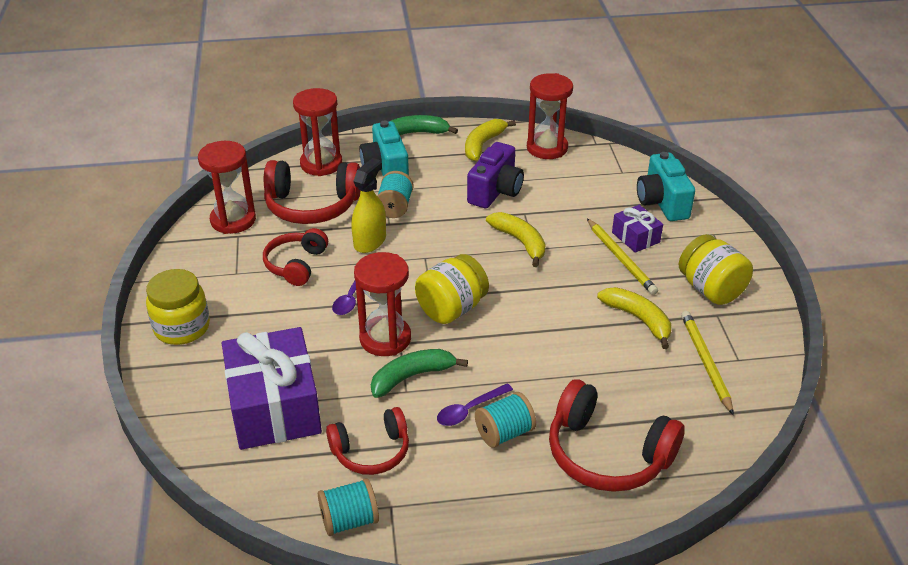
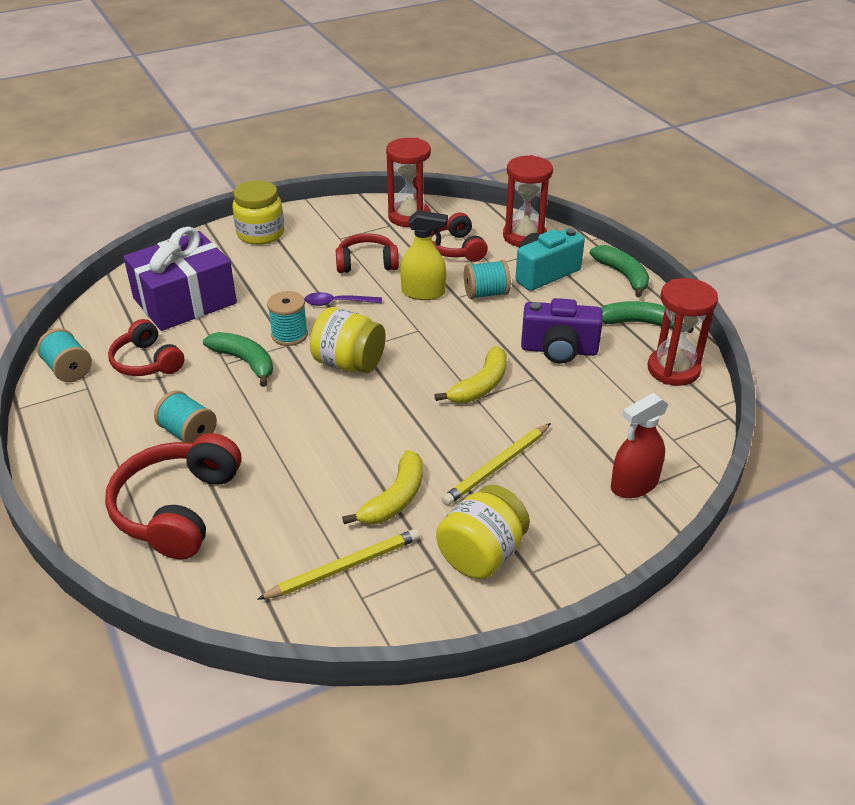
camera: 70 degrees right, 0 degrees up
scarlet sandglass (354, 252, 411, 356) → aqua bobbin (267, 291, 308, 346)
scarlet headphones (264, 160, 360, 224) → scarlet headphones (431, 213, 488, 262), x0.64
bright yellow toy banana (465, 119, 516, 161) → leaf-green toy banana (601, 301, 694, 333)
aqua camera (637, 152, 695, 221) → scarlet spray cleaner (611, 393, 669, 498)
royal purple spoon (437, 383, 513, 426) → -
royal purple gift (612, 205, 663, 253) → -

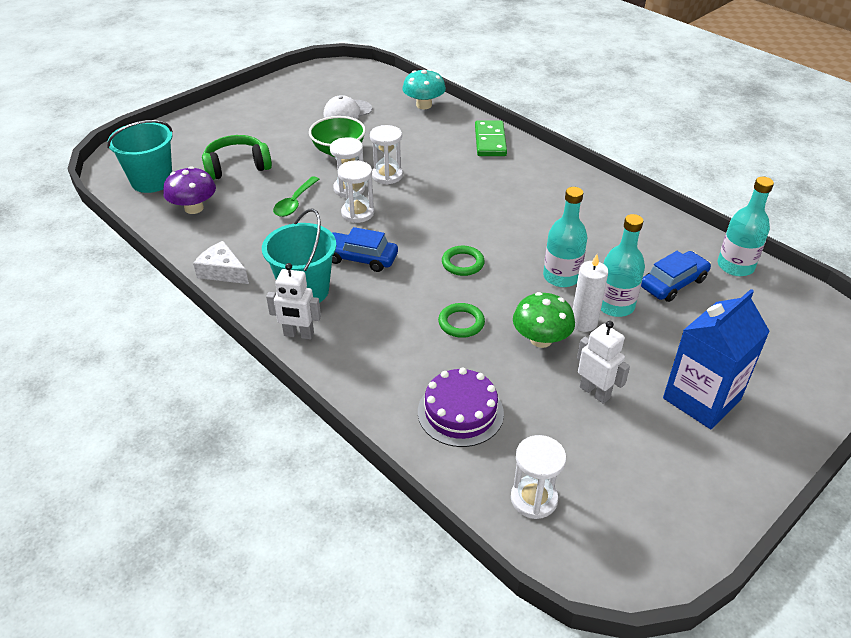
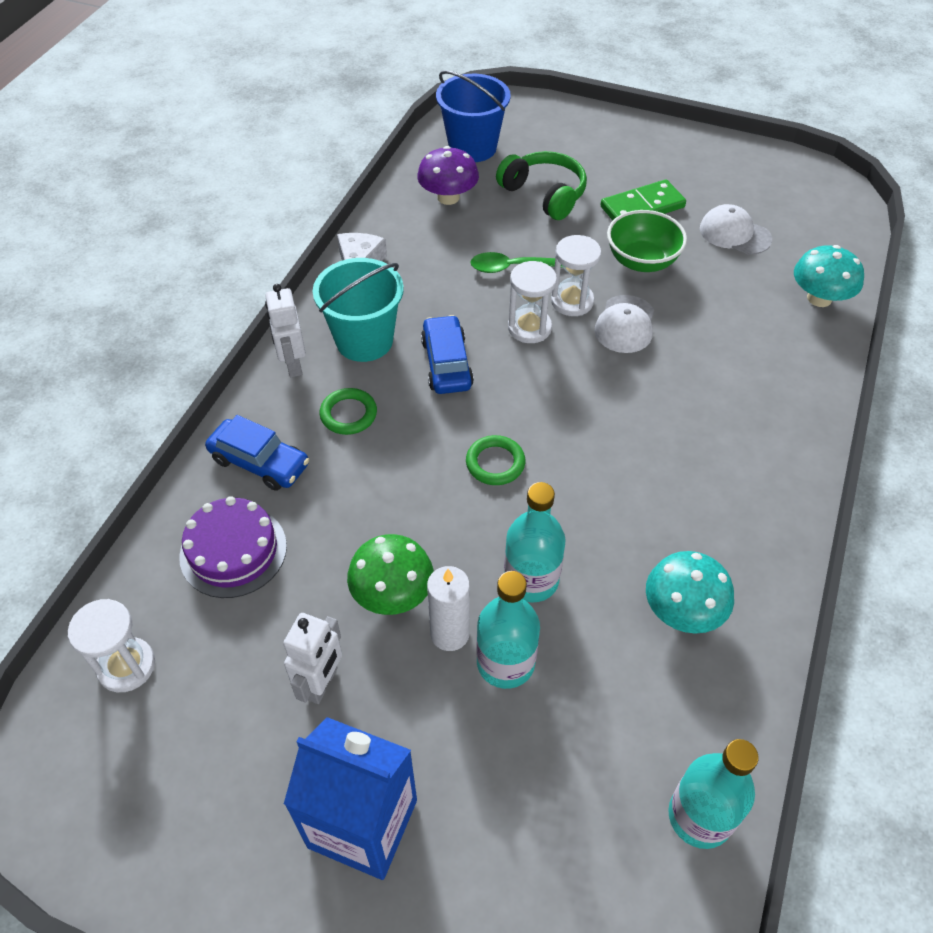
camera: 65 degrees right, 10 degrees up
royal blue car (641, 251, 711, 302) → royal blue car (205, 415, 309, 491), relocated
leaf-green hoop (438, 303, 485, 338) → leaf-green hoop (320, 388, 377, 435), relocated
aqua pail (107, 120, 173, 193) → royal blue pail (436, 70, 511, 162)
snow-white sandglass (370, 125, 403, 185) → snow-white peaked cap (594, 295, 654, 353)
leaf-green domino piece (475, 120, 507, 156) → leaf-green domino piece (601, 179, 686, 221), relocated
- → aqua mushroom (646, 551, 734, 633)

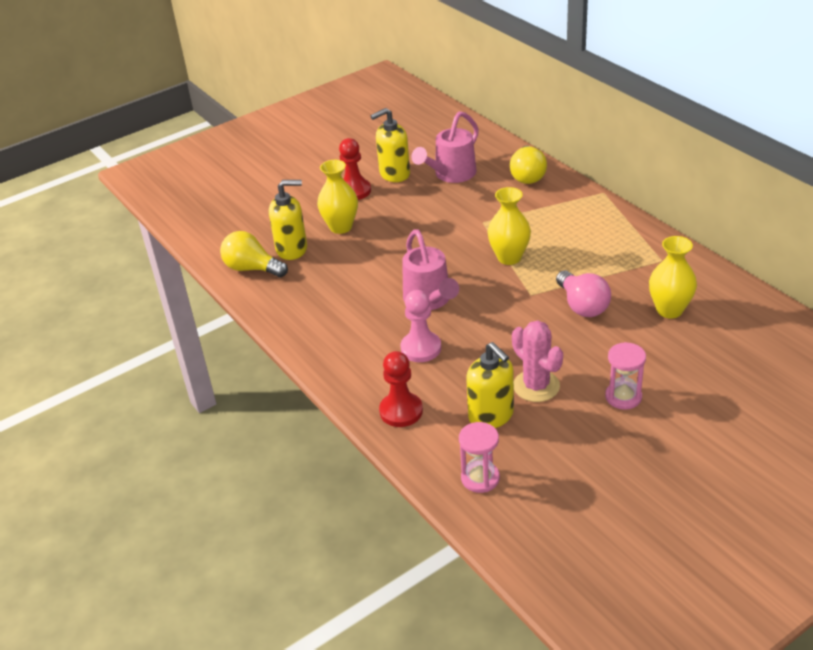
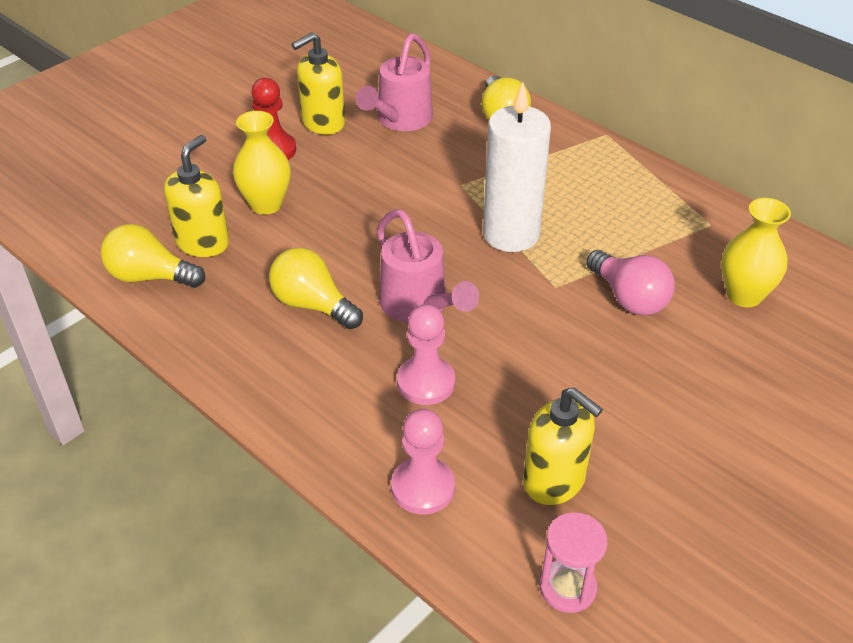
camera: 15 degrees left, 5 degrees up
bright yellow soap pump (269, 180, 307, 260) → bright yellow soap pump (164, 135, 229, 257), 45 degrees counterclockwise
- → bright yellow lightbulb (269, 248, 363, 329)
scarlet game pawn (379, 351, 423, 427) → pink game pawn (391, 409, 455, 514)
bright yellow flower vase (487, 187, 531, 265) → snow-white candle (483, 82, 551, 252)
pink saguaro cactus (512, 321, 563, 402) → -
pink sandglass (605, 342, 646, 410) → -

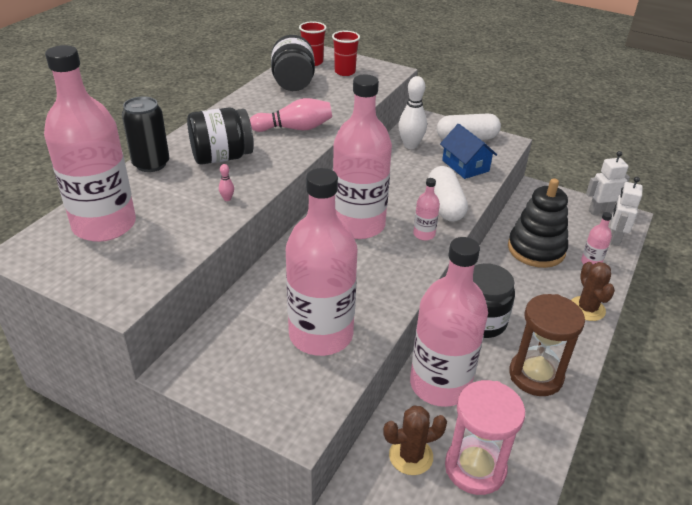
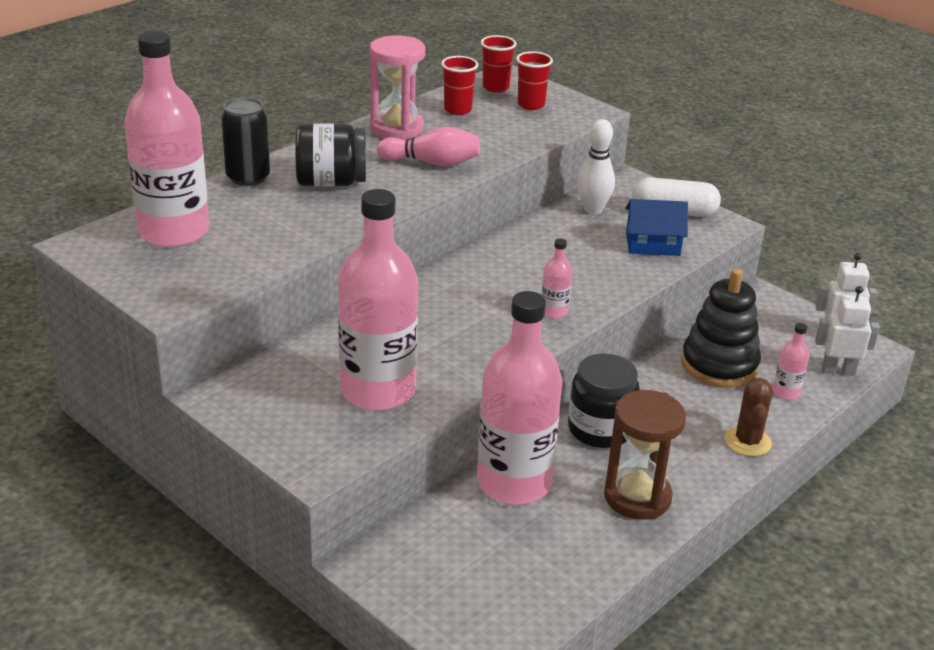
camera: 15 degrees right, 5 degrees down
pink sandglass (445, 380, 525, 495) → pink sandglass (370, 35, 425, 140), relocated
ebony jar (271, 35, 315, 91) → scarlet cup (441, 56, 478, 115)
royal blue cottage (440, 124, 497, 179) → royal blue cottage (625, 199, 688, 256), 75 degrees counterclockwise
snow-white toy robot (611, 177, 643, 246) → snow-white toy robot (815, 286, 880, 376), 60 degrees clockwise
pink tenpin (219, 164, 234, 201) → -
pink flask (333, 74, 392, 239) → -
dark brown saguaro cactus (383, 406, 447, 475) → -
snow-white pill (428, 166, 468, 222) → -

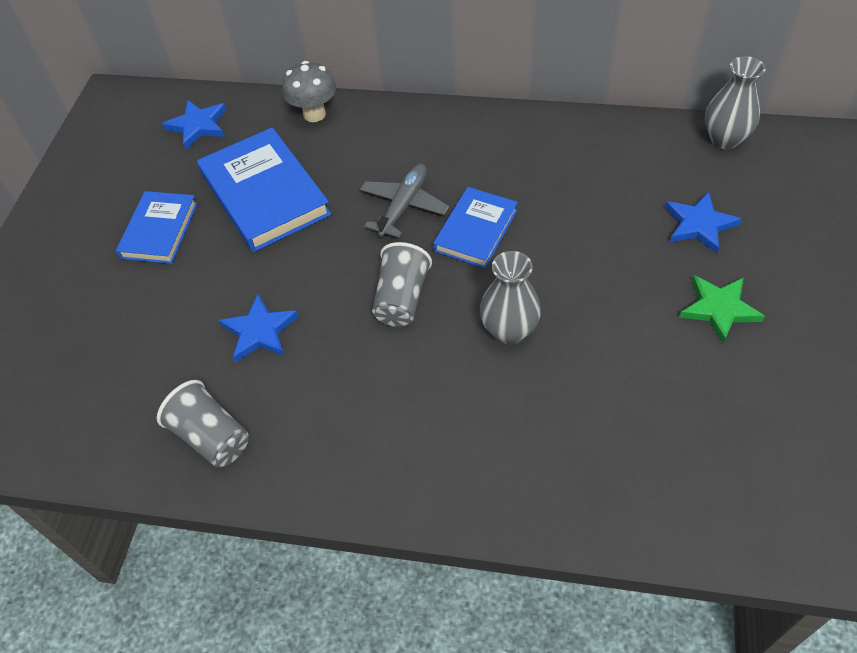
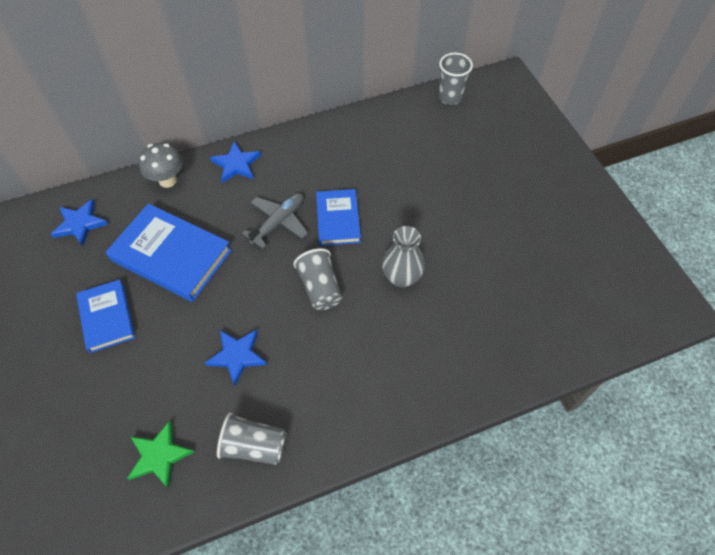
camera: 35 degrees left, 5 degrees up
leaf-green star (679, 275, 765, 344) → leaf-green star (127, 421, 194, 488), relocated
royal blue star (665, 192, 742, 254) → royal blue star (210, 141, 261, 183), relocated
grey plane (360, 164, 449, 238) → grey plane (242, 193, 308, 249), 45 degrees clockwise
grey flower vase (705, 56, 766, 150) → grey cup (438, 53, 473, 105)

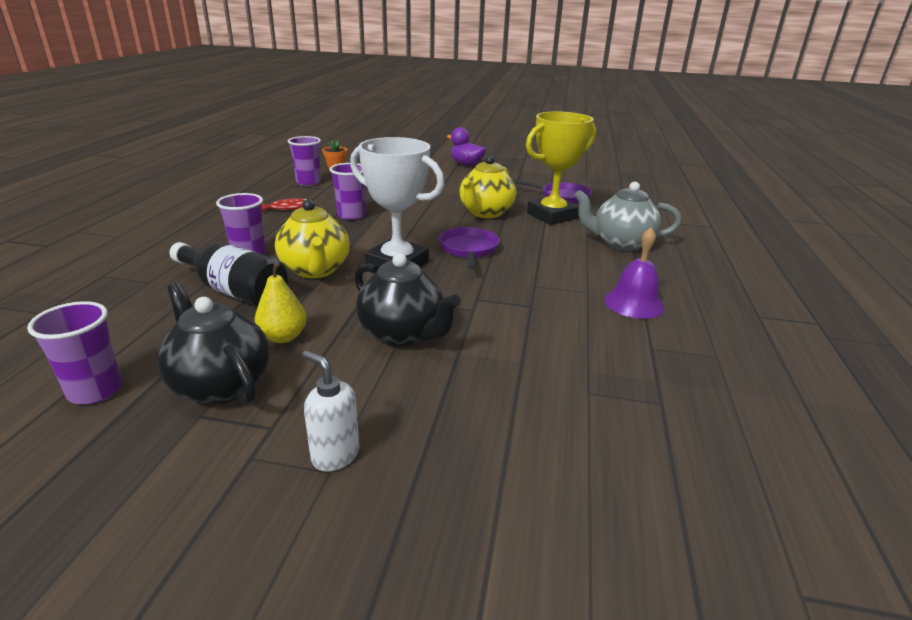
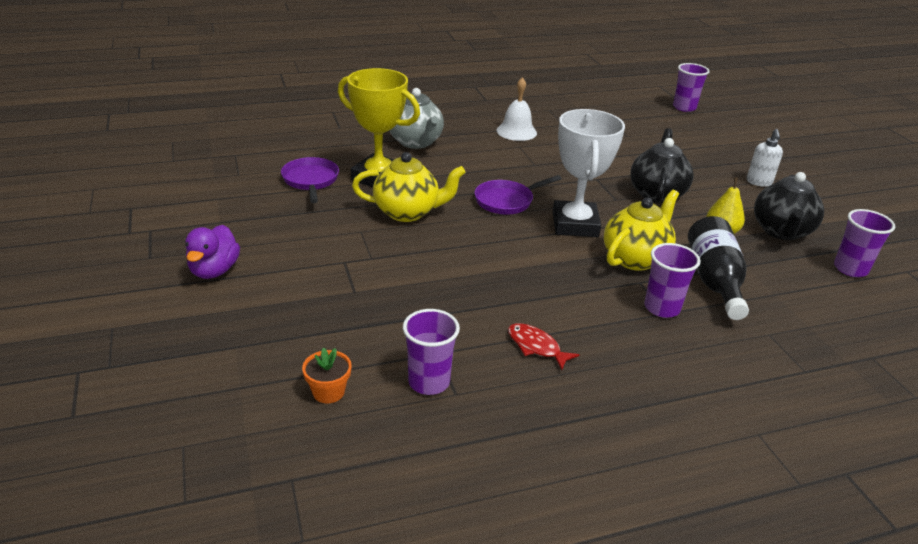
camera: 120 degrees left, 5 degrees up
royal purple school bell (604, 227, 665, 319) → snow-white school bell (497, 77, 537, 141)
royal purple cup (329, 163, 366, 220) → royal purple cup (673, 63, 710, 112), relocated

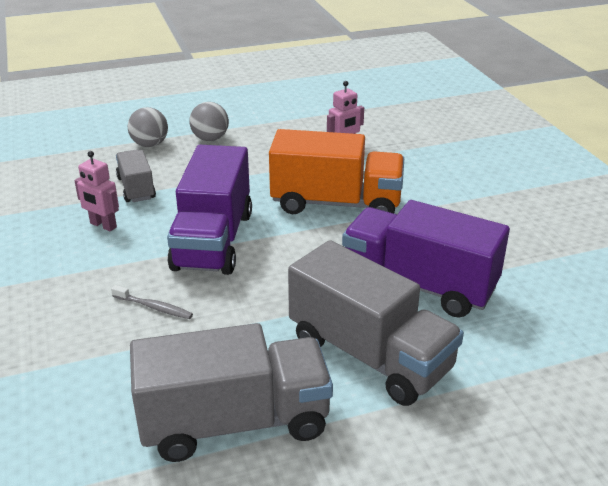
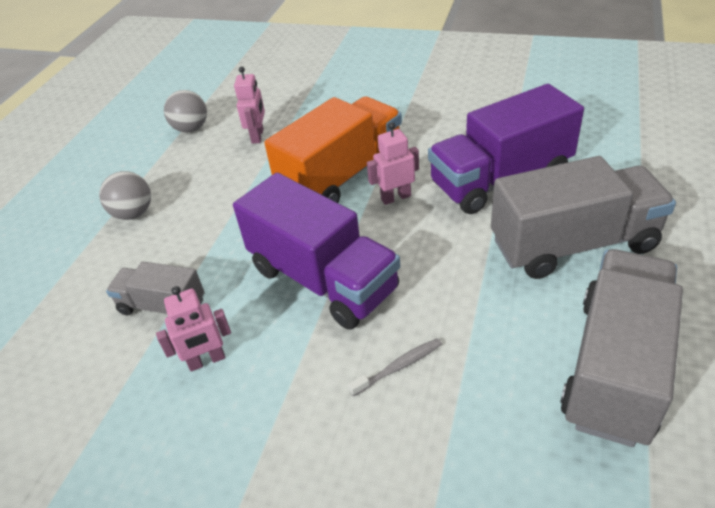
camera: 50 degrees left, 10 degrees up
grey sphere (128, 107, 168, 147) → grey sphere (164, 90, 207, 133), relocated
- → pink toy robot (367, 122, 419, 205)

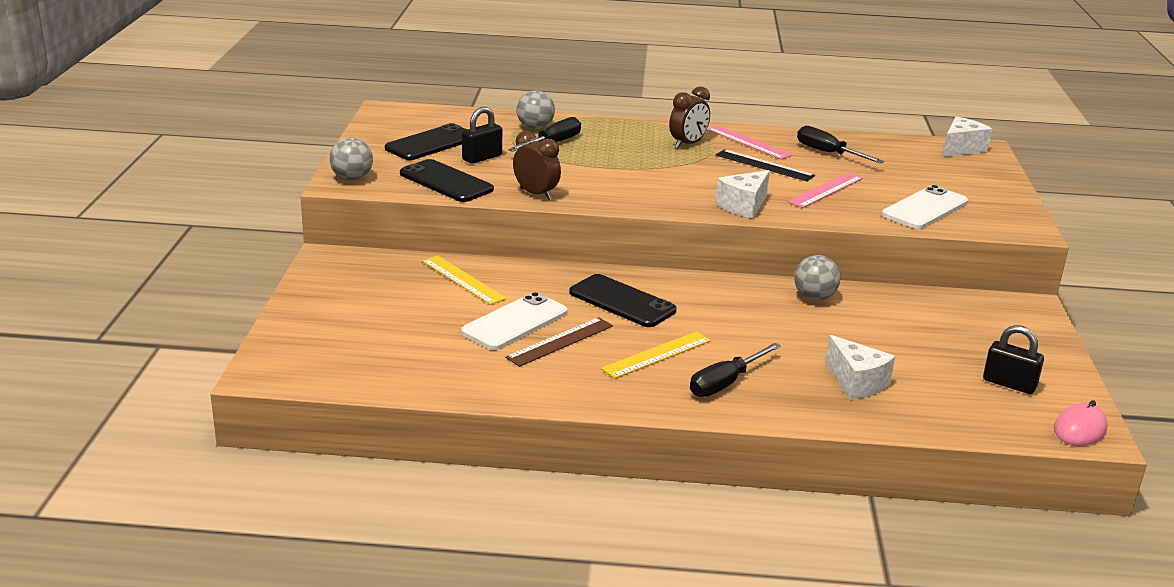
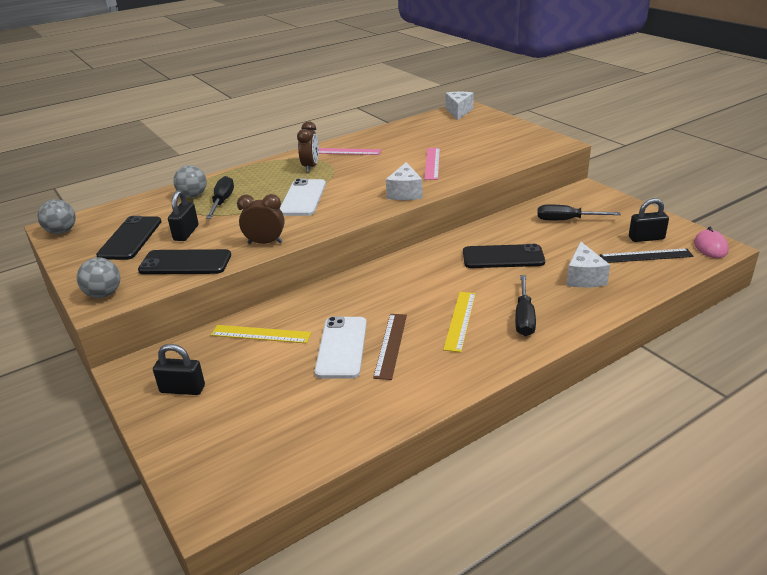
camera: 35 degrees left, 5 degrees up
grey sphere (794, 255, 841, 301) → grey sphere (37, 199, 76, 234), relocated
- → ebony lock (153, 344, 205, 395)
snow-white mobile phone (882, 185, 968, 229) → snow-white mobile phone (279, 179, 326, 216), relocated
ebony mobile phone (569, 274, 677, 327) → ebony mobile phone (463, 244, 545, 268), relocated
ebony hand screwdriver (797, 126, 884, 163) → ebony hand screwdriver (537, 205, 621, 220), relocated
snow-white cheese wedge (825, 335, 895, 400) → snow-white cheese wedge (566, 241, 610, 288), 75 degrees clockwise
ebony ruler (716, 149, 815, 181) → ebony ruler (600, 248, 693, 263), relocated

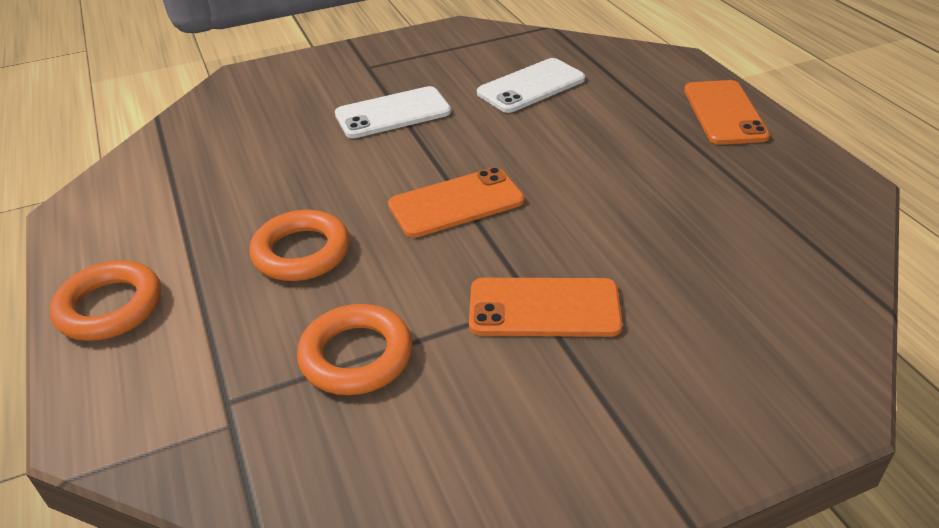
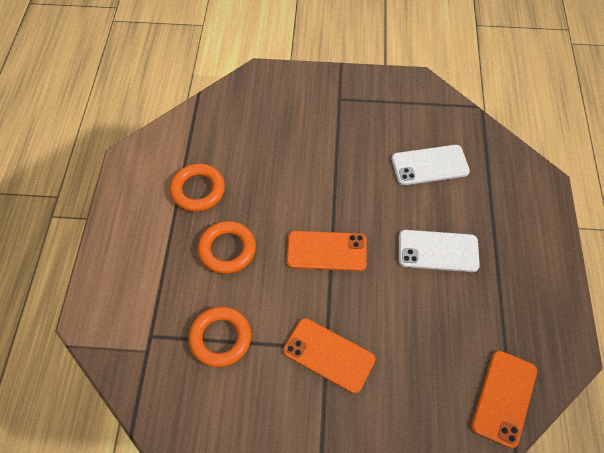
camera: 25 degrees right, 20 degrees up
orange-coloured hoop (49, 260, 161, 341) → orange-coloured hoop (170, 164, 225, 212), relocated
snow-white mobile phone (335, 86, 451, 138) → snow-white mobile phone (399, 230, 480, 272), relocated
orange-coloured mobile phone (684, 80, 770, 145) → orange-coloured mobile phone (471, 351, 537, 448), relocated

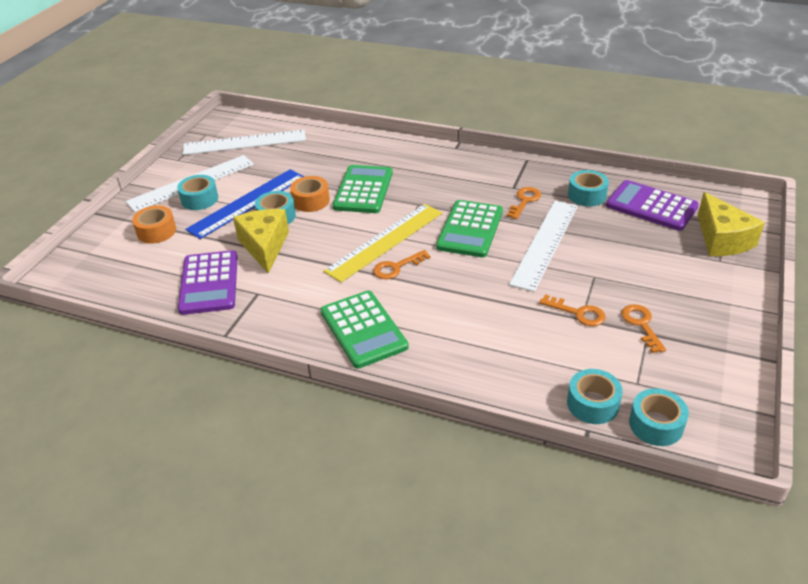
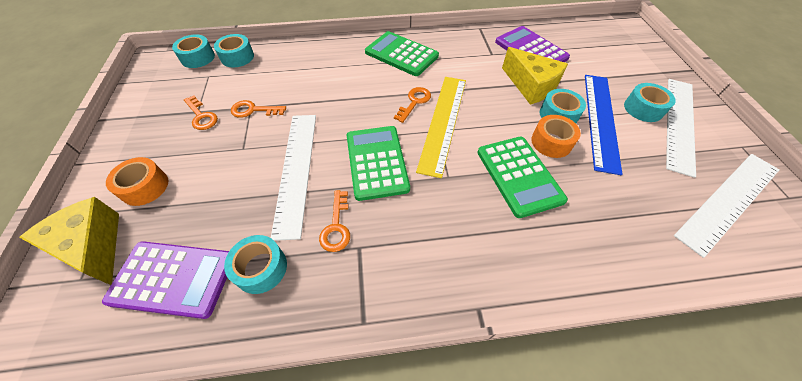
camera: 150 degrees right, 15 degrees up
orange-coloured tape (132, 205, 176, 244) → orange-coloured tape (106, 157, 168, 206), relocated

